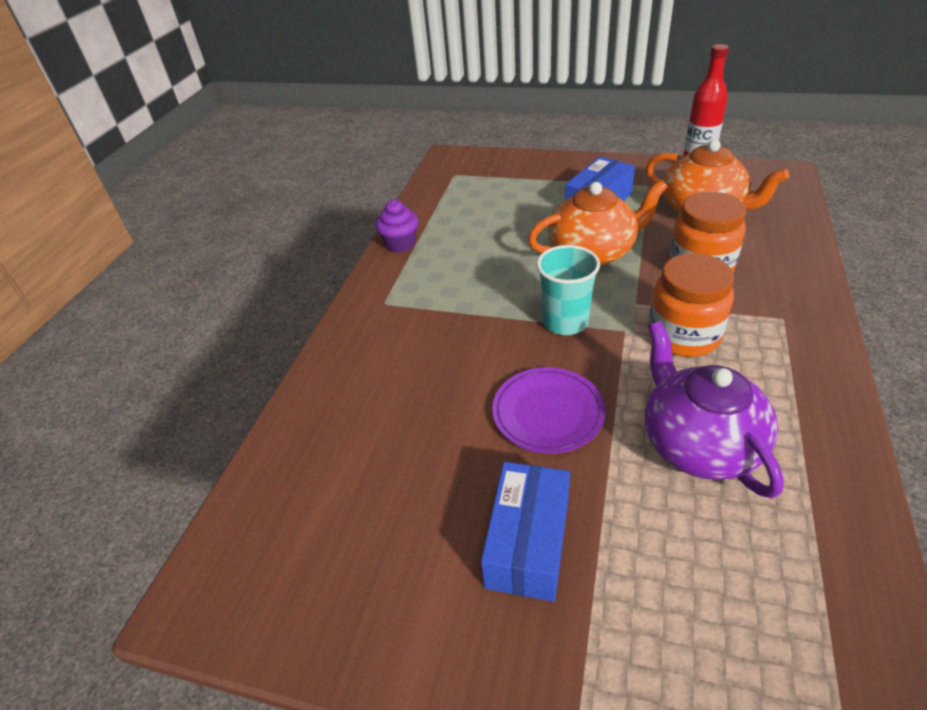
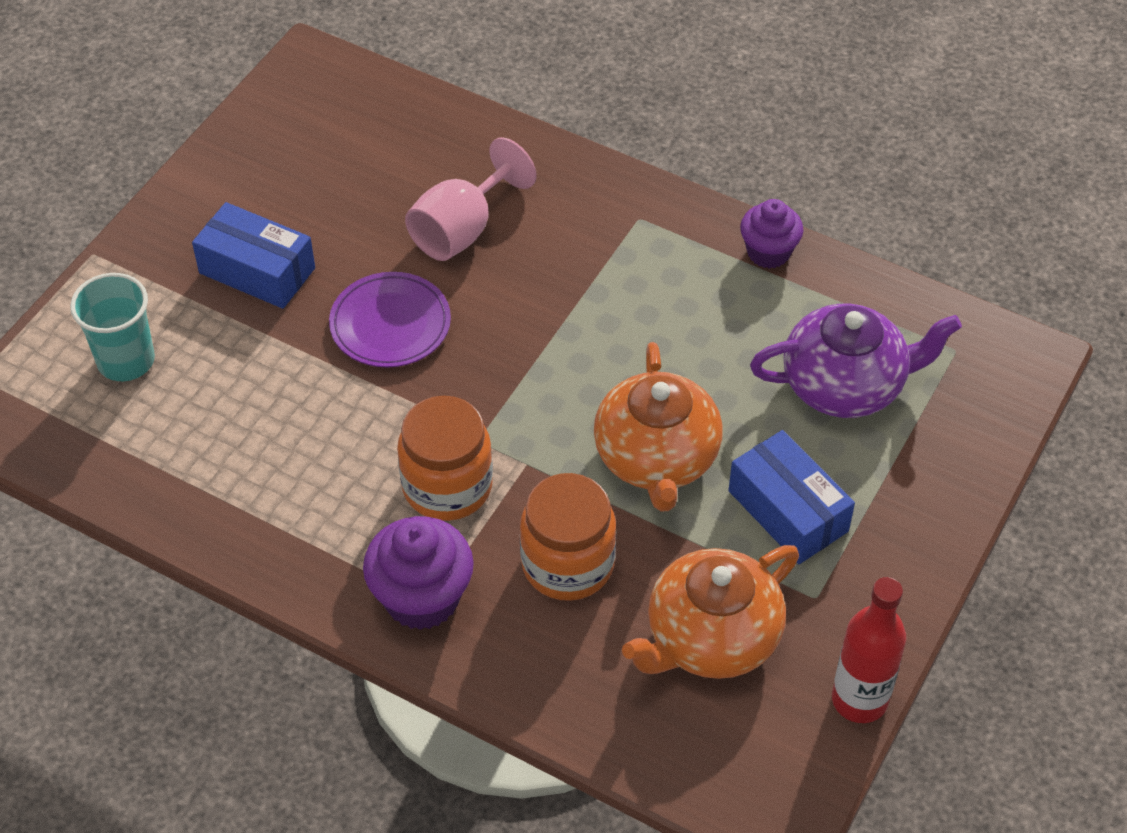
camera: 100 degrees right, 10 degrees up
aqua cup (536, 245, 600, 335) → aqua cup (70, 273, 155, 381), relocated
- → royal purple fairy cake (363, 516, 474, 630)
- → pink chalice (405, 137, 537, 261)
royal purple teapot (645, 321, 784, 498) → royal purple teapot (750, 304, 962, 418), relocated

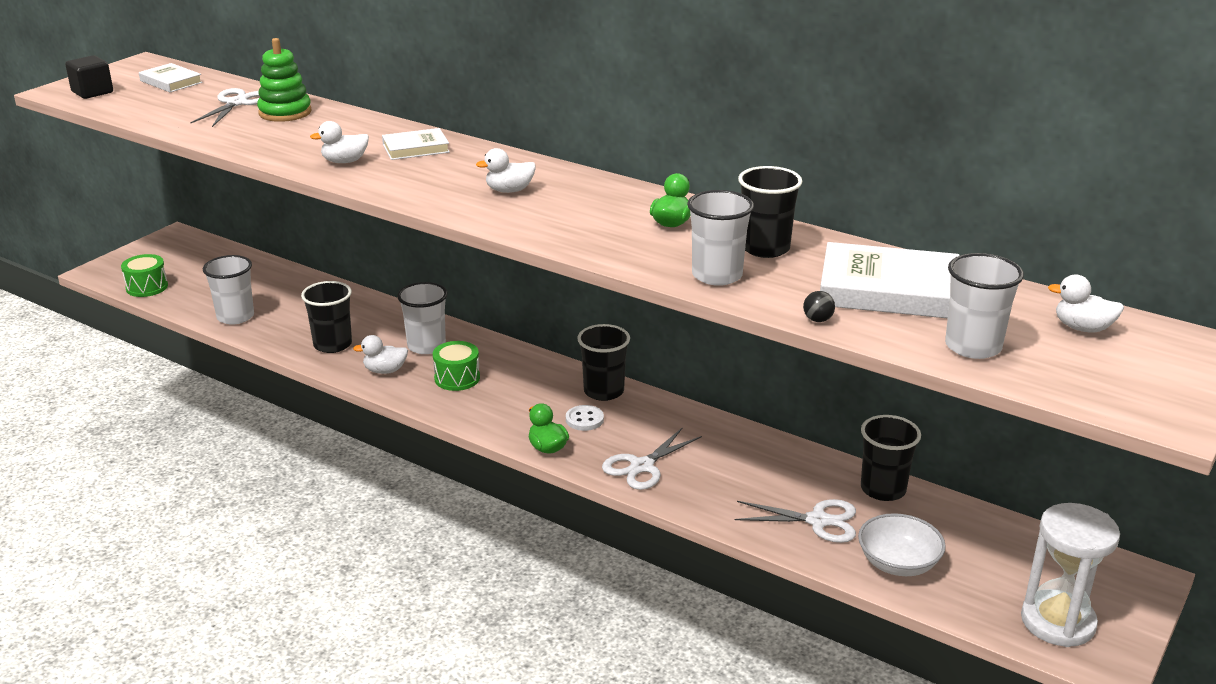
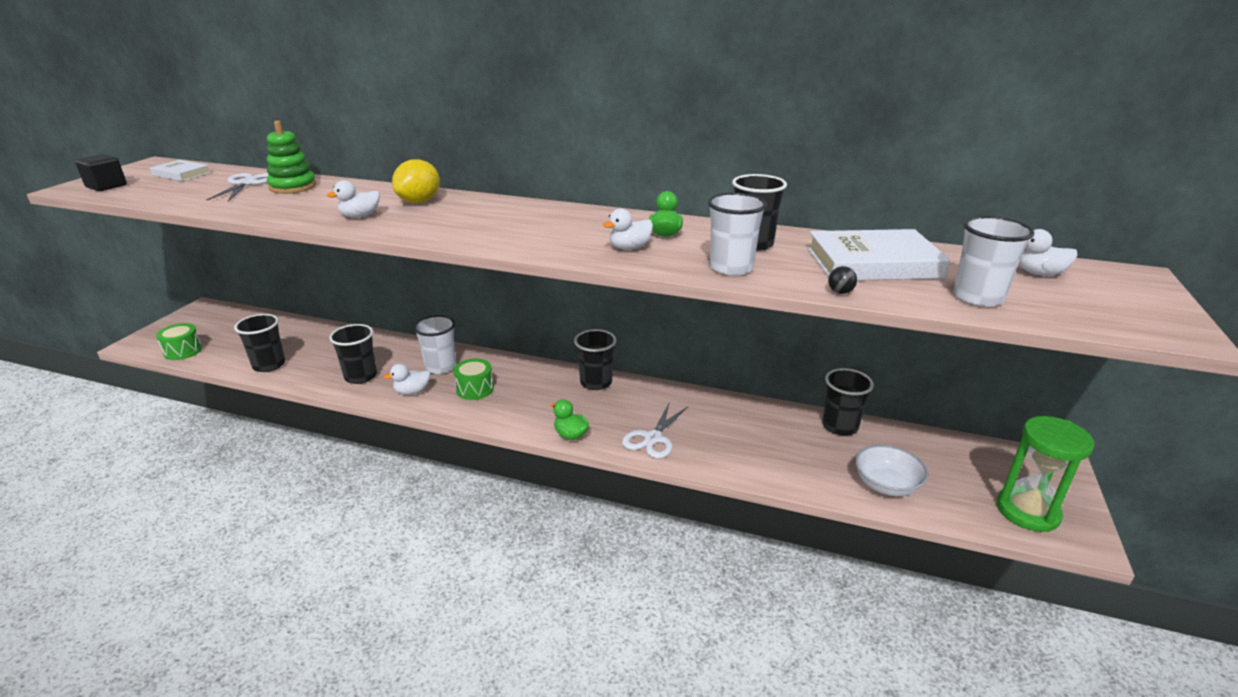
camera: 15 degrees left, 0 degrees up
snow-white cup (203, 255, 254, 325) → ebony cup (234, 314, 285, 372)
snow-white book (382, 128, 450, 160) → bright yellow toy lemon (392, 159, 440, 203)
snow-white duck (476, 148, 536, 193) → snow-white duck (603, 208, 653, 250), relocated
snow-white sandglass (1021, 503, 1120, 647) → leaf-green sandglass (997, 416, 1095, 532)
snow-white sewing button (566, 405, 604, 431) → -
snow-white pair of scissors (735, 499, 856, 543) → -

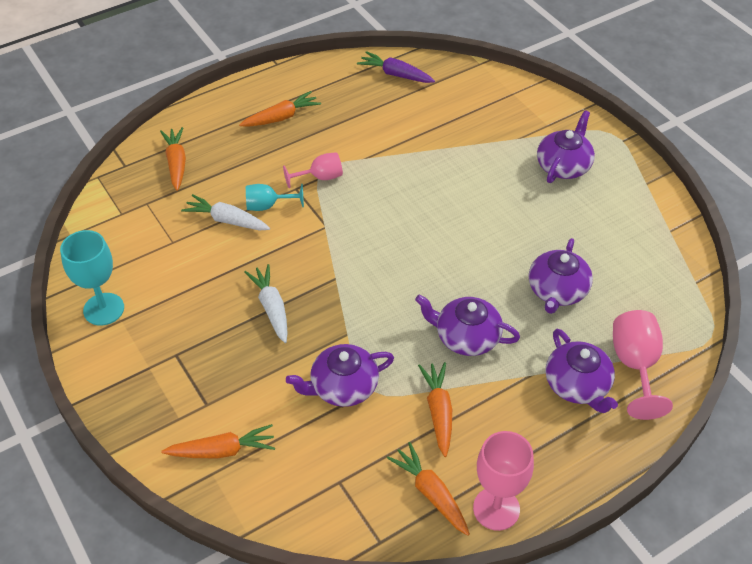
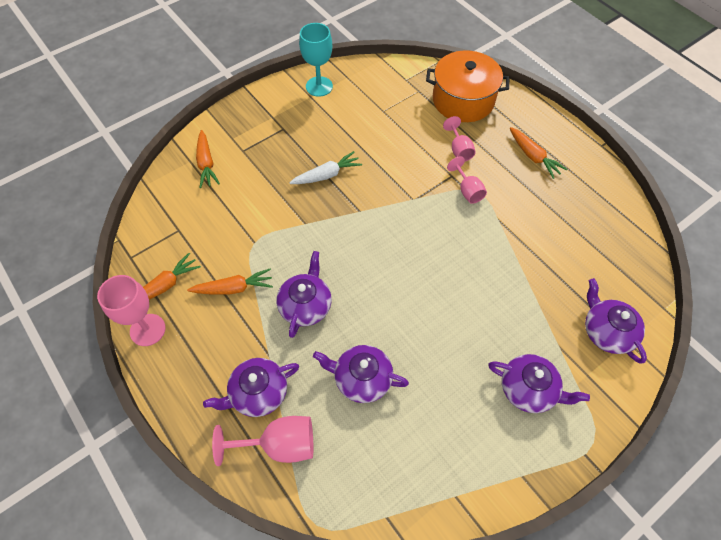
camera: 85 degrees right, 10 degrees up
orange-coloured toy carrot (160, 127, 186, 191) → orange-coloured stockpot (426, 50, 509, 122)
- → pink chalice (443, 116, 476, 161)
royal purple teapot (286, 344, 394, 407) → royal purple teapot (585, 278, 647, 364), relocated
snow-white toy carrot (181, 194, 270, 231) → -
aqua chalice (246, 184, 304, 211) → -
royal purple toy carrot (357, 51, 435, 83) → -

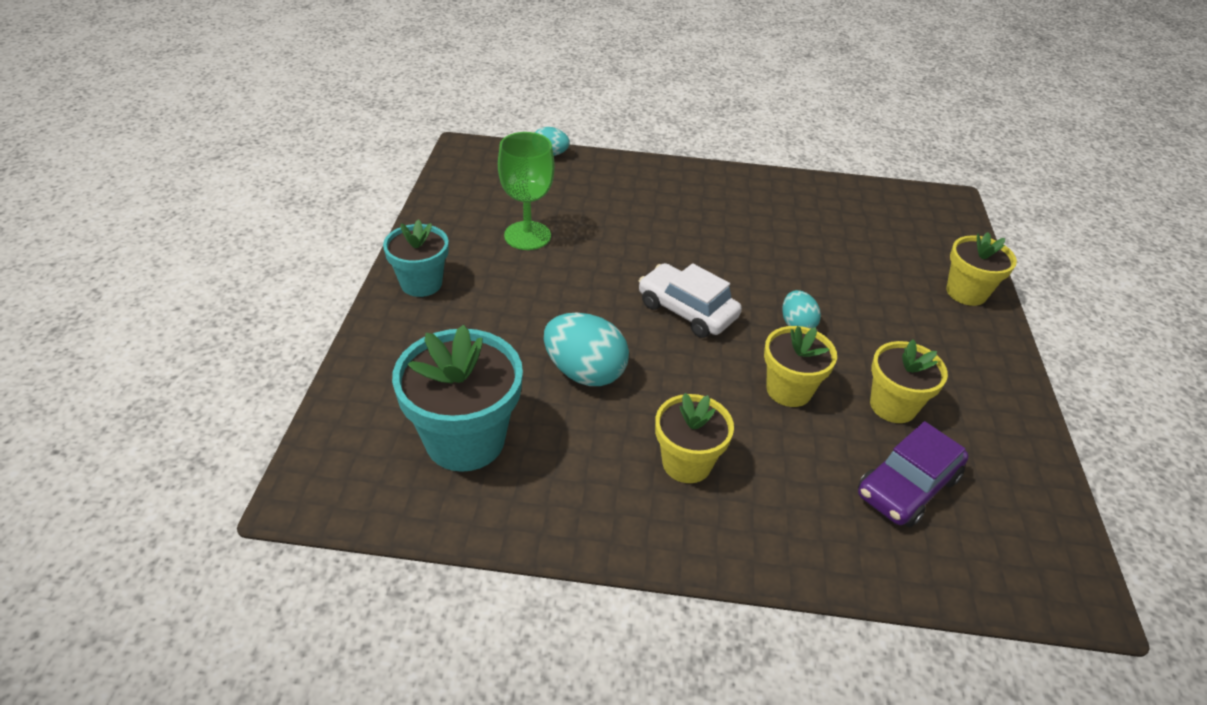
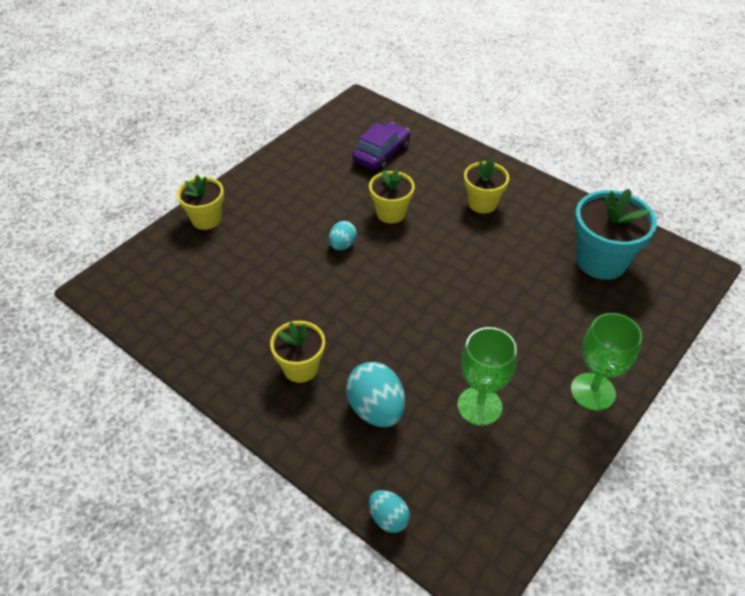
camera: 145 degrees left, 5 degrees up
bright yellow flower pot (870, 339, 948, 423) → bright yellow flower pot (270, 321, 325, 383), relocated
aqua toy egg (544, 313, 629, 386) → aqua toy egg (346, 362, 405, 427), relocated
royal purple car (858, 421, 969, 527) → royal purple car (352, 122, 410, 171), 45 degrees counterclockwise
aqua flower pot (383, 219, 449, 297) → leaf-green chalice (571, 313, 642, 411)
snow-white car (639, 263, 742, 338) → -

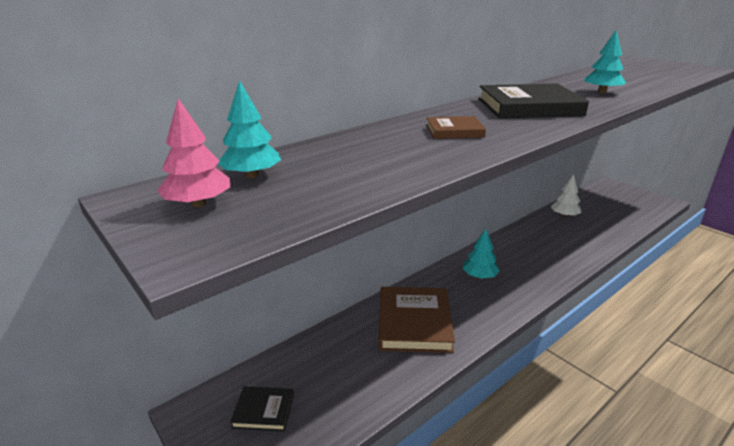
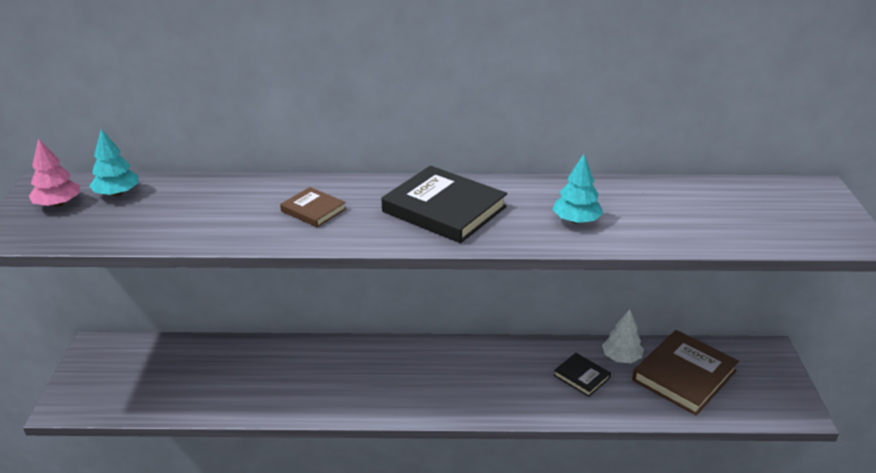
camera: 40 degrees right, 5 degrees up
ebony book (230, 386, 294, 431) → ebony book (554, 353, 611, 397), relocated
dark brown book (379, 287, 455, 353) → dark brown book (632, 330, 739, 415), relocated
aqua tree (463, 229, 500, 279) → -

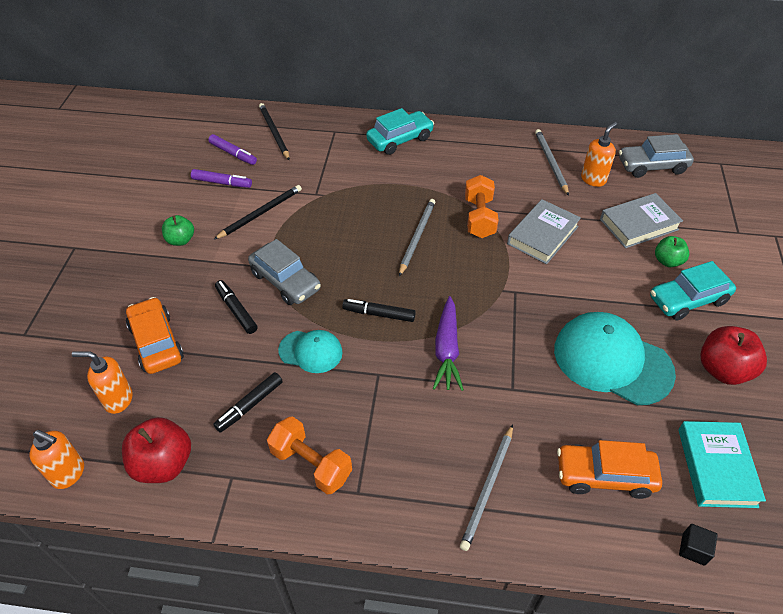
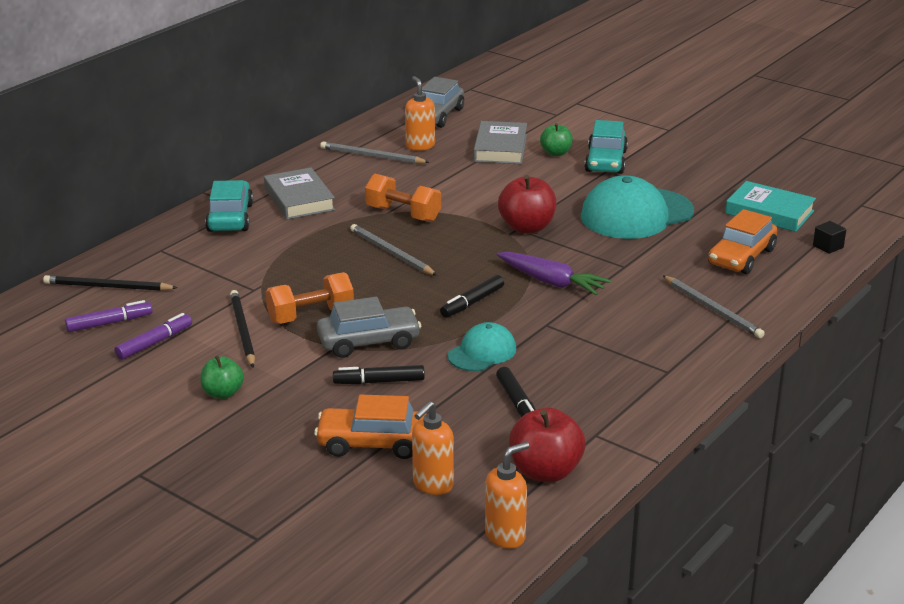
camera: 60 degrees left, 20 degrees down
grey book (507, 199, 581, 264) → grey book (264, 168, 335, 220), relocated
orange-coloured free weight (267, 416, 352, 495) → orange-coloured free weight (266, 272, 354, 324), relocated
scarlet toy apple (700, 326, 767, 385) → scarlet toy apple (498, 175, 556, 233), relocated

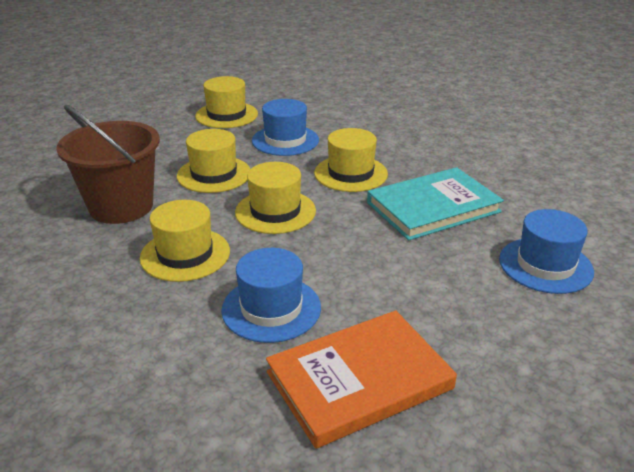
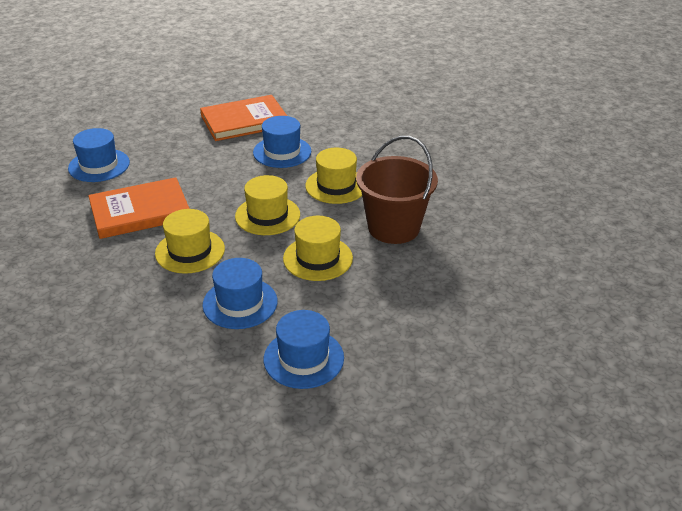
camera: 175 degrees left, 5 degrees up
aqua book (367, 167, 504, 240) → orange-coloured book (88, 177, 190, 239)
bright yellow hat (195, 76, 258, 128) → royal blue hat (264, 310, 344, 389)

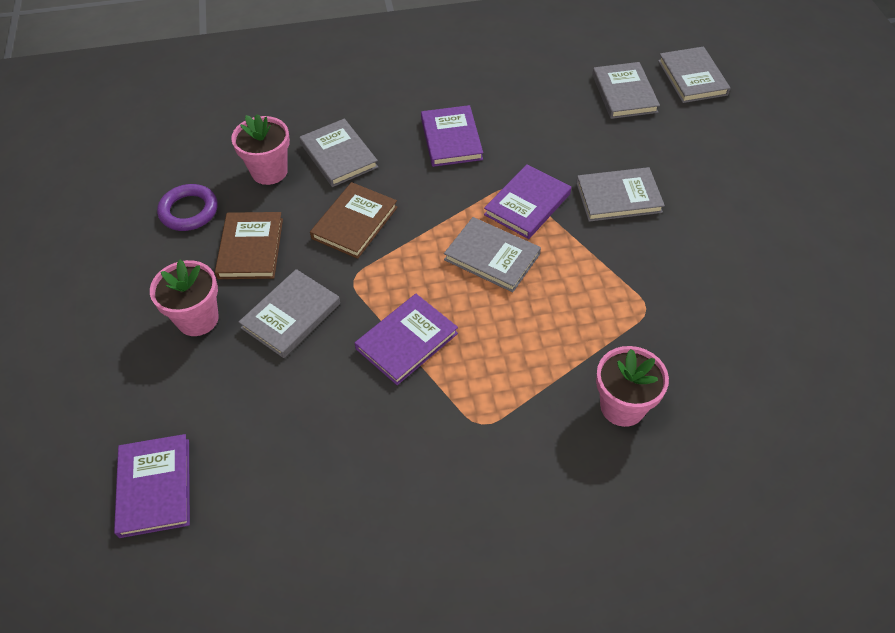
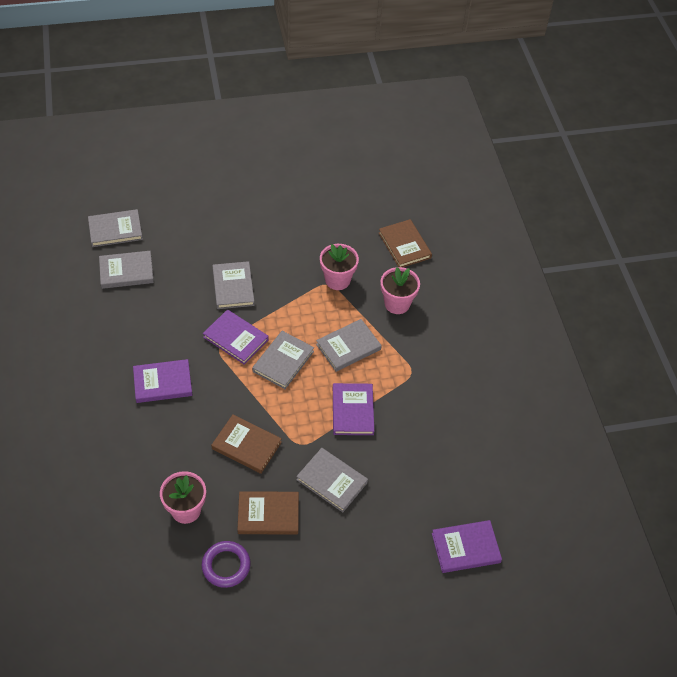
camera: 95 degrees left, 0 degrees up
grey book (299, 119, 378, 187) → grey book (316, 319, 382, 372), relocated
pink flower pot (150, 259, 219, 336) → pink flower pot (320, 244, 359, 290), relocated
royal purple book (355, 294, 458, 385) → royal purple book (333, 383, 374, 435), 45 degrees clockwise
- → dark brown book (379, 219, 432, 267)

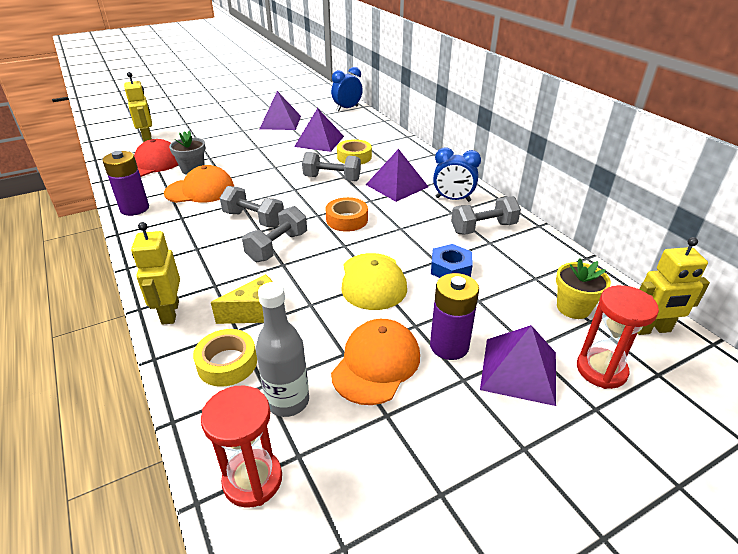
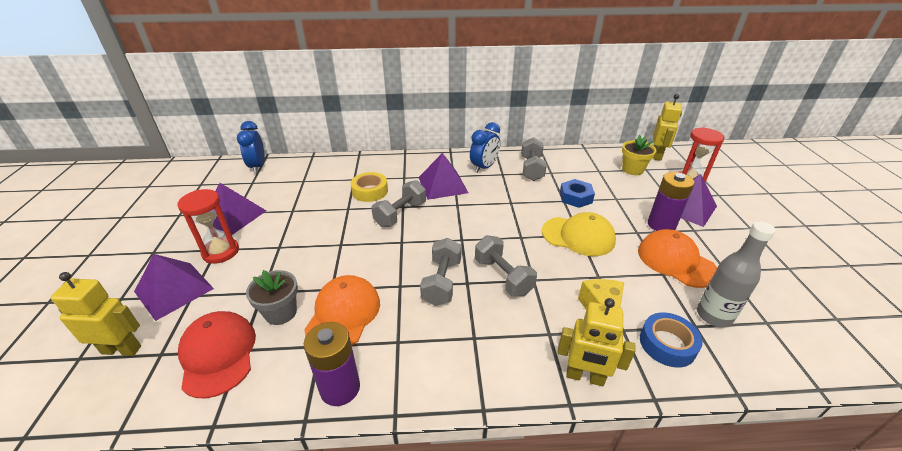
camera: 65 degrees left, 0 degrees up
royal purple solid pyramid (294, 108, 344, 152) → royal purple solid pyramid (134, 254, 214, 321), relocated
scarlet sandglass (201, 385, 282, 508) → scarlet sandglass (177, 189, 239, 264), relocated
grey free weight (220, 186, 284, 227) → grey free weight (420, 238, 462, 306), 45 degrees counterclockwise
bright yellow tape (193, 329, 257, 387) → royal blue tape (640, 312, 703, 368)
orange-coloured tape (325, 197, 368, 232) → -

